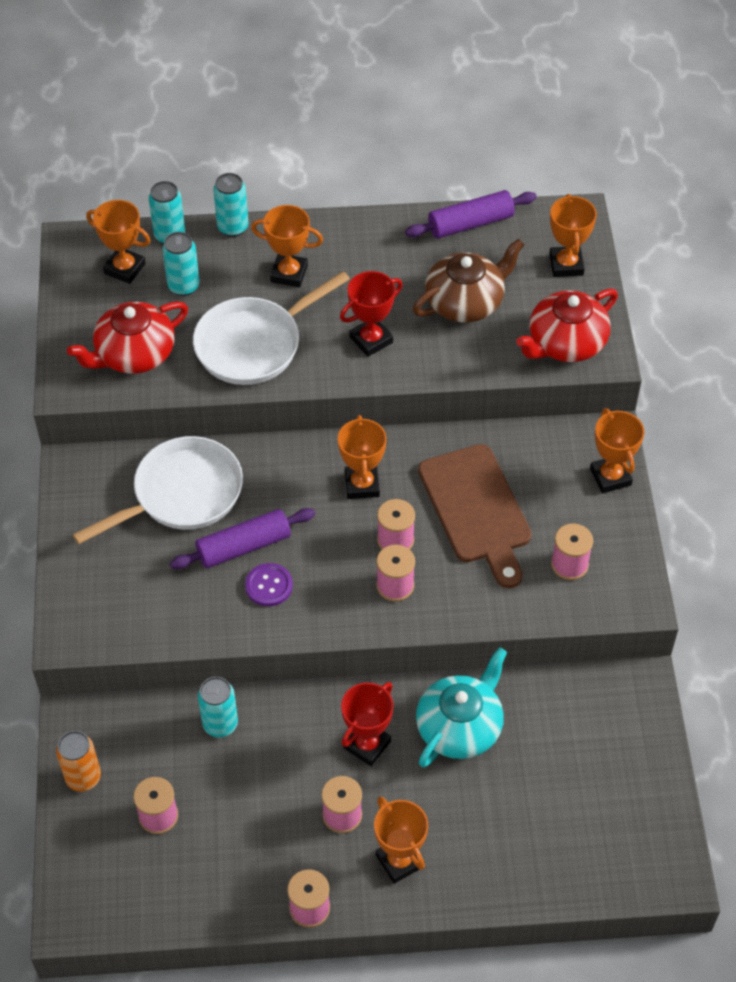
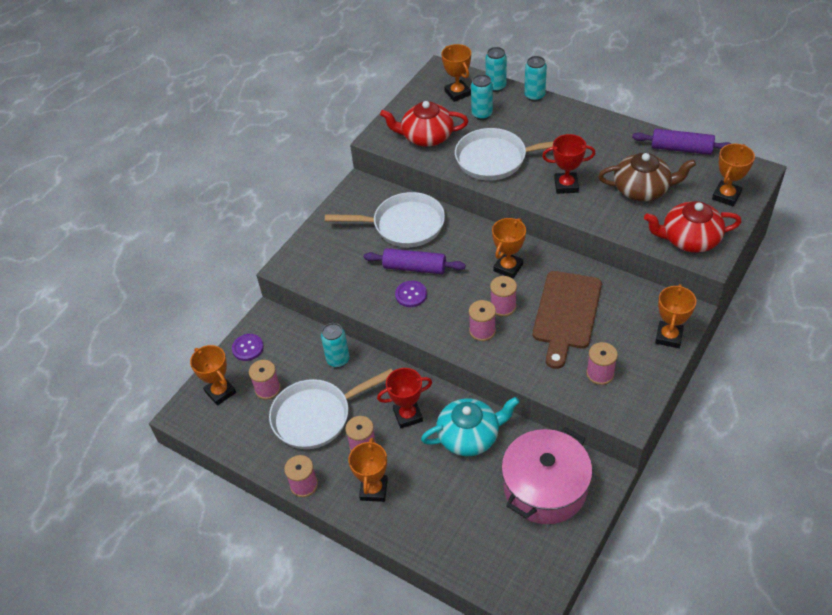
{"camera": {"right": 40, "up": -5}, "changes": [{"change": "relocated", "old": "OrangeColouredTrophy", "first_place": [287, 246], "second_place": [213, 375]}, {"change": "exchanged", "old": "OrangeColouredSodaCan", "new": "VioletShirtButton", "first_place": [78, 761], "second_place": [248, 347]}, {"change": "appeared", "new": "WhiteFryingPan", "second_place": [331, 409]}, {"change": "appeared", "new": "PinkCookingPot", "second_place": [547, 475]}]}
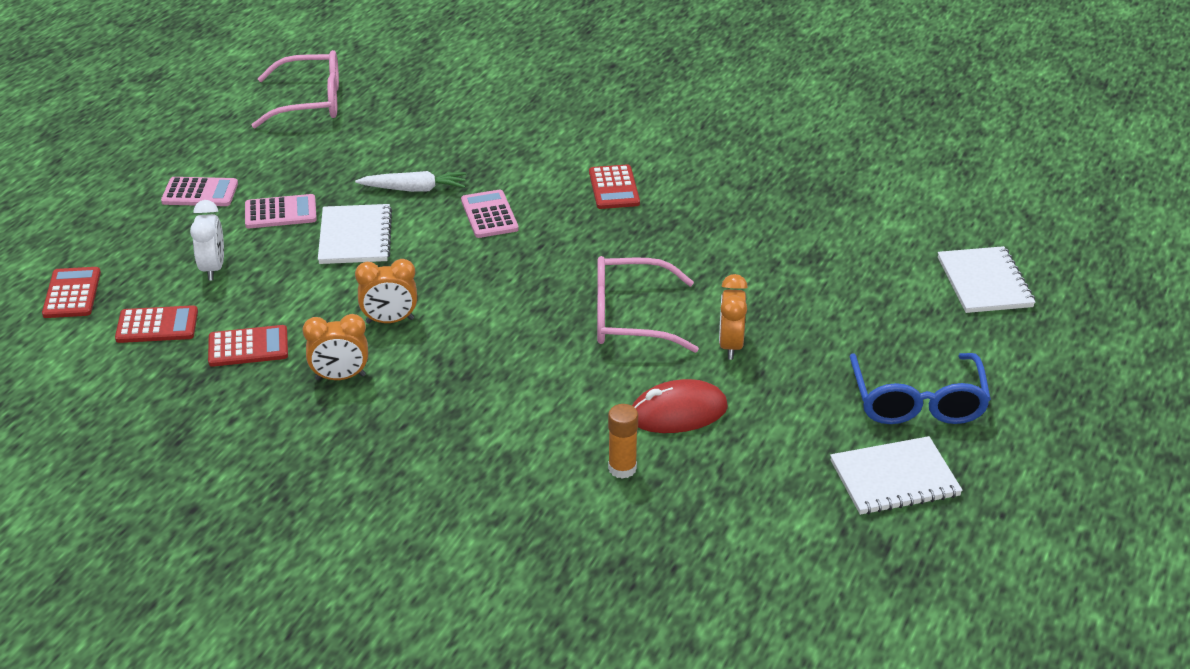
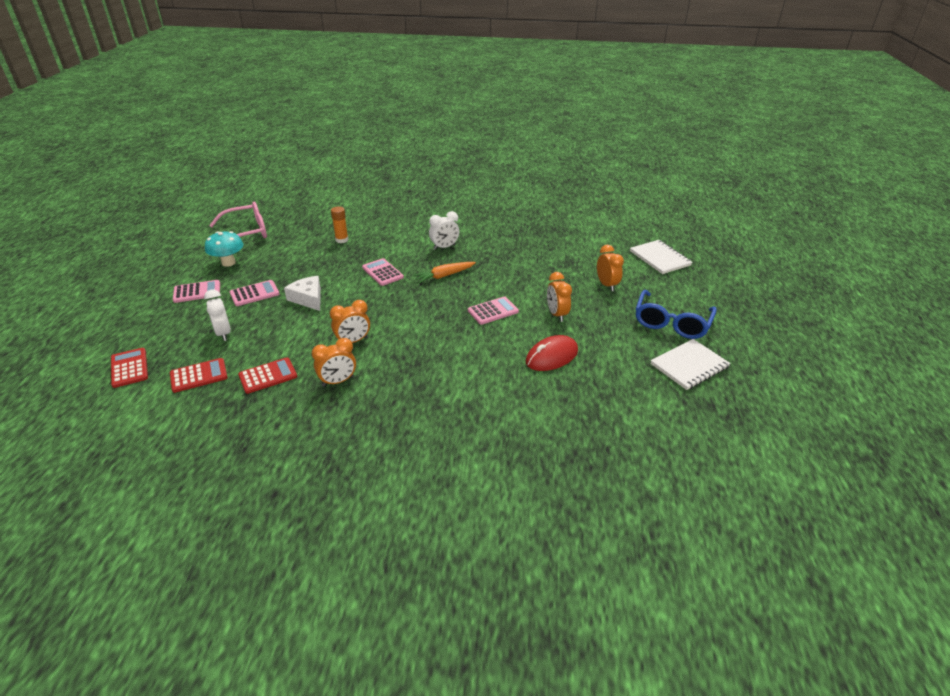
{"camera": {"right": -20, "up": 0}, "changes": [{"change": "appeared", "new": "AquaFungus", "second_place": [224, 249]}, {"change": "exchanged", "old": "WhiteNotebook", "new": "WhiteCheeseWedge", "first_place": [355, 234], "second_place": [302, 293]}, {"change": "relocated", "old": "OrangeColouredGlue", "first_place": [623, 441], "second_place": [339, 224]}, {"change": "appeared", "new": "OrangeColouredToyCarrot", "second_place": [444, 272]}, {"change": "exchanged", "old": "CrimsonAddingMachine", "new": "WhiteClock", "first_place": [614, 186], "second_place": [444, 230]}, {"change": "exchanged", "old": "PinkSpectacles", "new": "PinkAddingMachine", "first_place": [648, 304], "second_place": [493, 310]}, {"change": "appeared", "new": "OrangeColouredClock", "second_place": [610, 268]}, {"change": "spun", "old": "CobaltSpectacles", "first_place": [920, 388], "second_place": [676, 314], "degrees": 45}, {"change": "missing", "old": "WhiteToyCarrot", "first_place": [410, 181]}]}
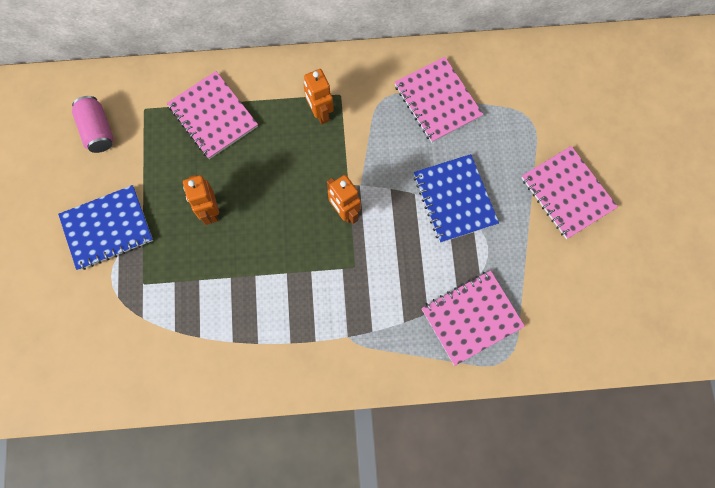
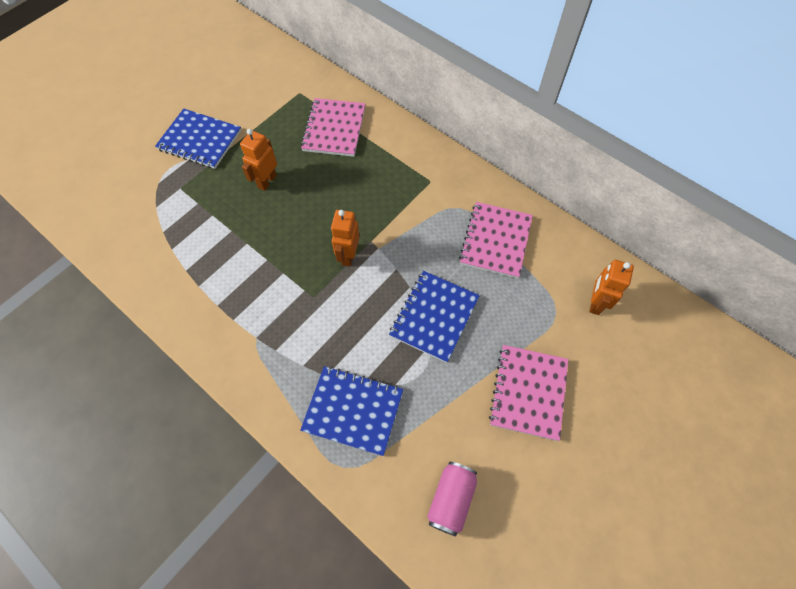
{"camera": {"right": 45, "up": -10}, "changes": [{"change": "colour", "old": "PinkNotebook", "new": "CobaltNotebook", "first_place": [473, 318], "second_place": [351, 411]}, {"change": "relocated", "old": "PinkSodaCan", "first_place": [93, 124], "second_place": [452, 499]}, {"change": "relocated", "old": "OrangeColouredRobot", "first_place": [318, 96], "second_place": [611, 287]}]}
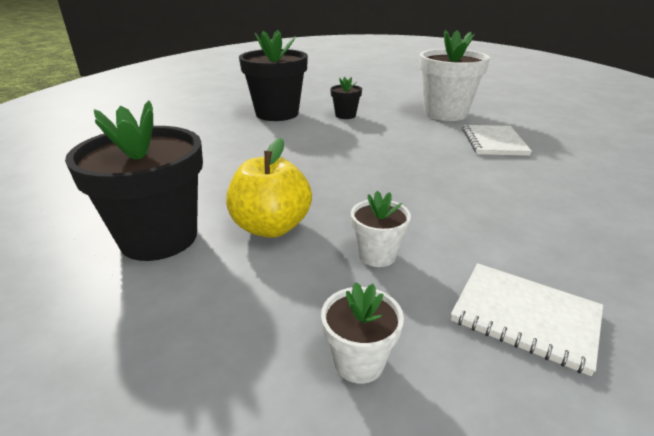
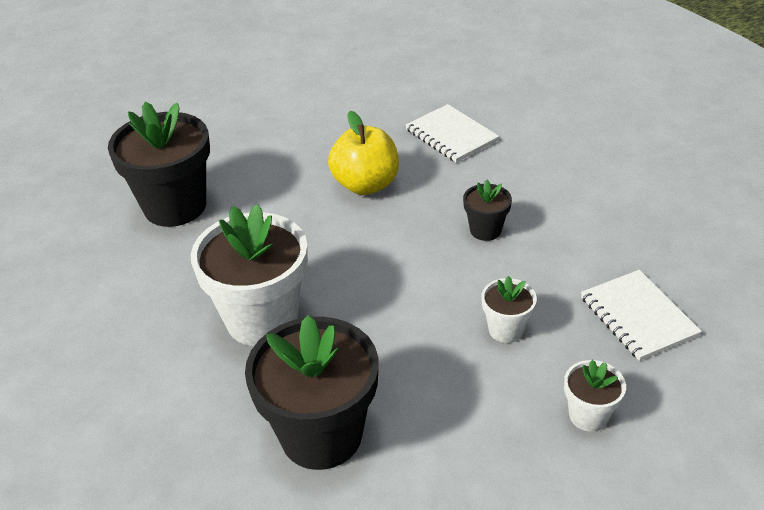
{"camera": {"right": -40, "up": 10}, "changes": [{"change": "relocated", "old": "WhitePottedPlant", "first_place": [454, 75], "second_place": [249, 275]}, {"change": "relocated", "old": "YellowApple", "first_place": [269, 188], "second_place": [363, 153]}, {"change": "relocated", "old": "JetBlackPottedPlant", "first_place": [346, 98], "second_place": [487, 210]}, {"change": "spun", "old": "WhiteNotebook", "first_place": [527, 319], "second_place": [641, 315], "degrees": 75}]}
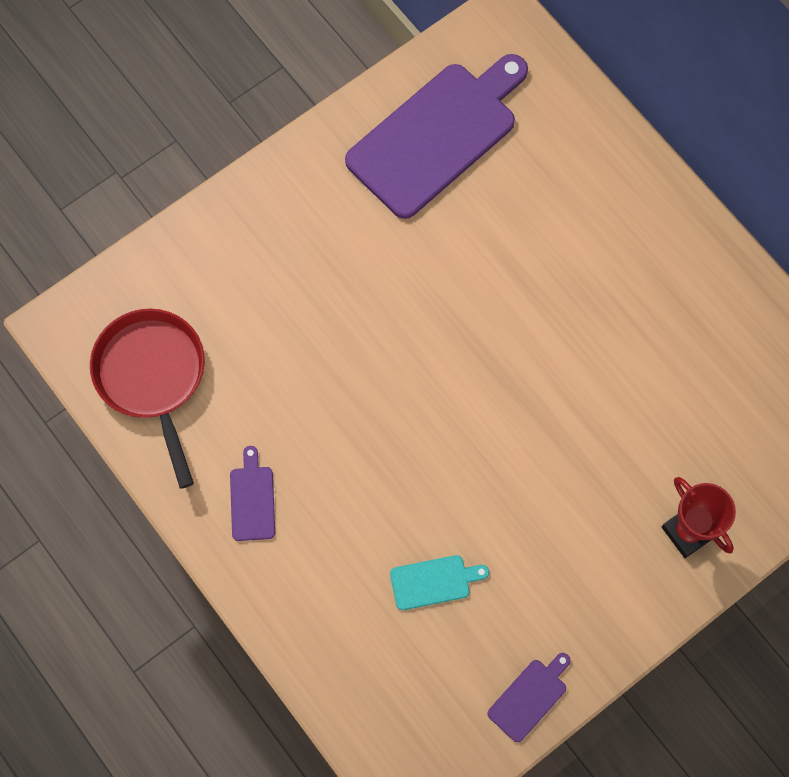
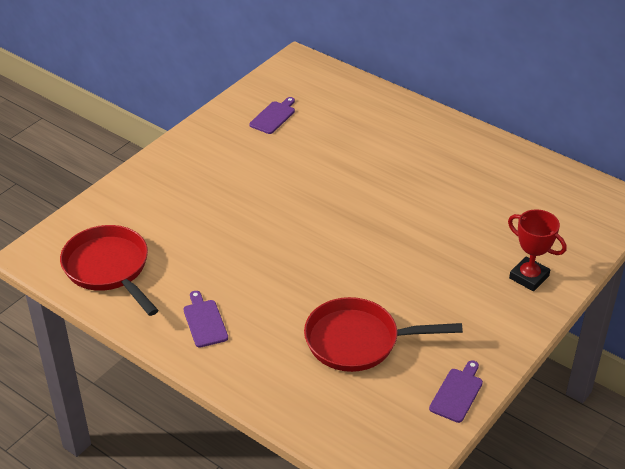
{"camera": {"right": -15, "up": -30}, "changes": [{"change": "size", "old": "VioletChoppingBoard", "first_place": [436, 136], "second_place": [272, 115], "factor": 0.42}, {"change": "exchanged", "old": "AquaChoppingBoard", "new": "CrimsonFryingPan", "first_place": [439, 582], "second_place": [383, 334]}]}
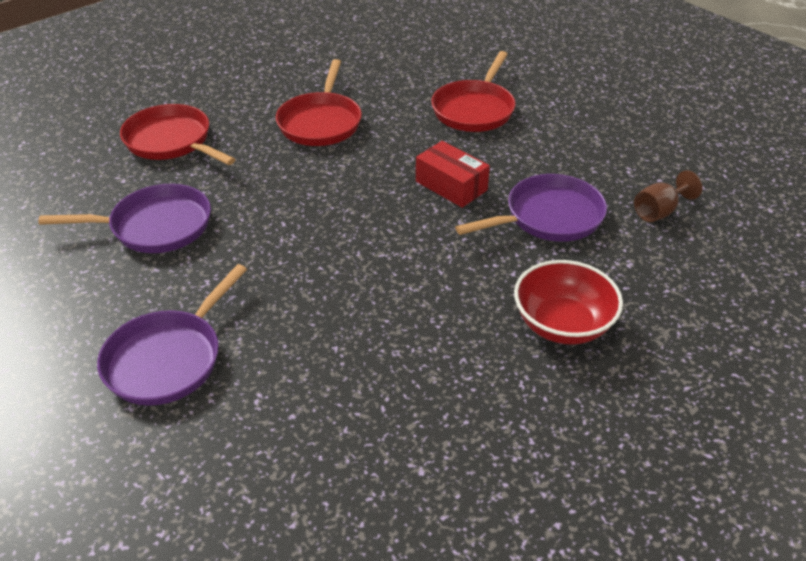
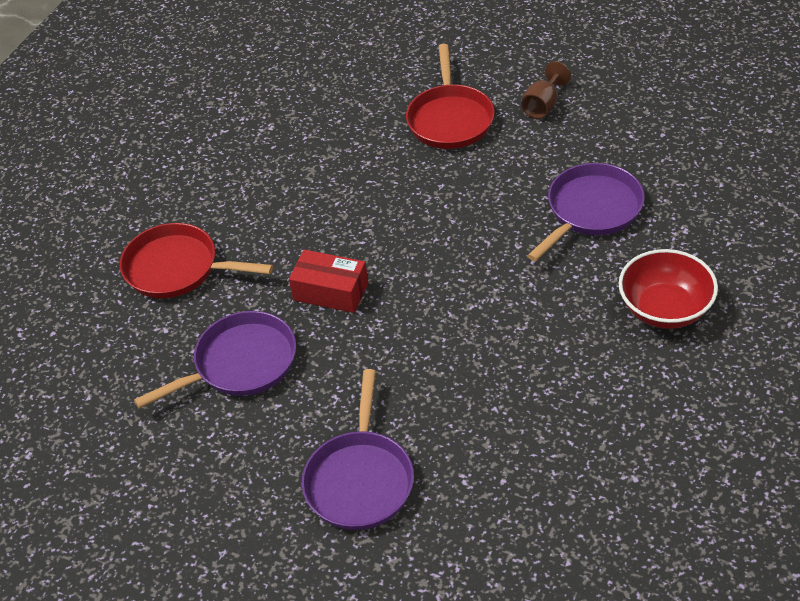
{"camera": {"right": -20, "up": 5}, "changes": [{"change": "relocated", "old": "CrimsonPackage", "first_place": [453, 174], "second_place": [328, 281]}, {"change": "relocated", "old": "RussetWineGlass", "first_place": [668, 196], "second_place": [546, 90]}, {"change": "missing", "old": "CrimsonFryingPan", "first_place": [319, 102]}]}
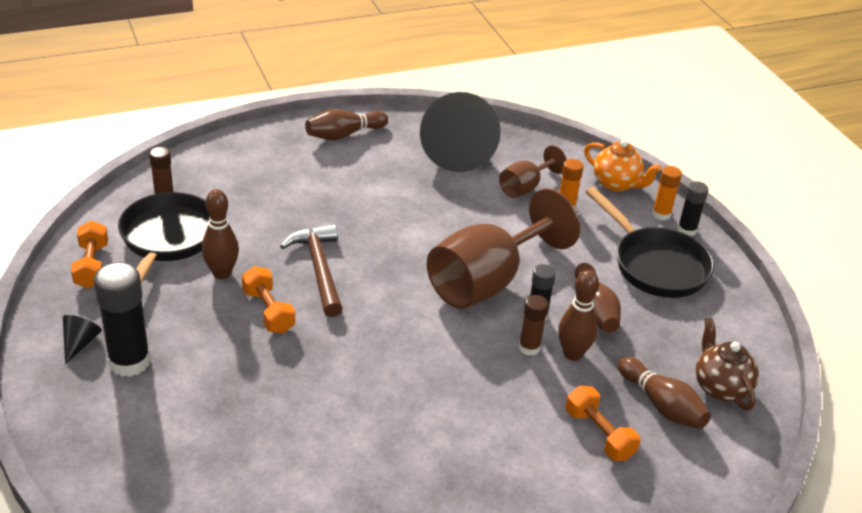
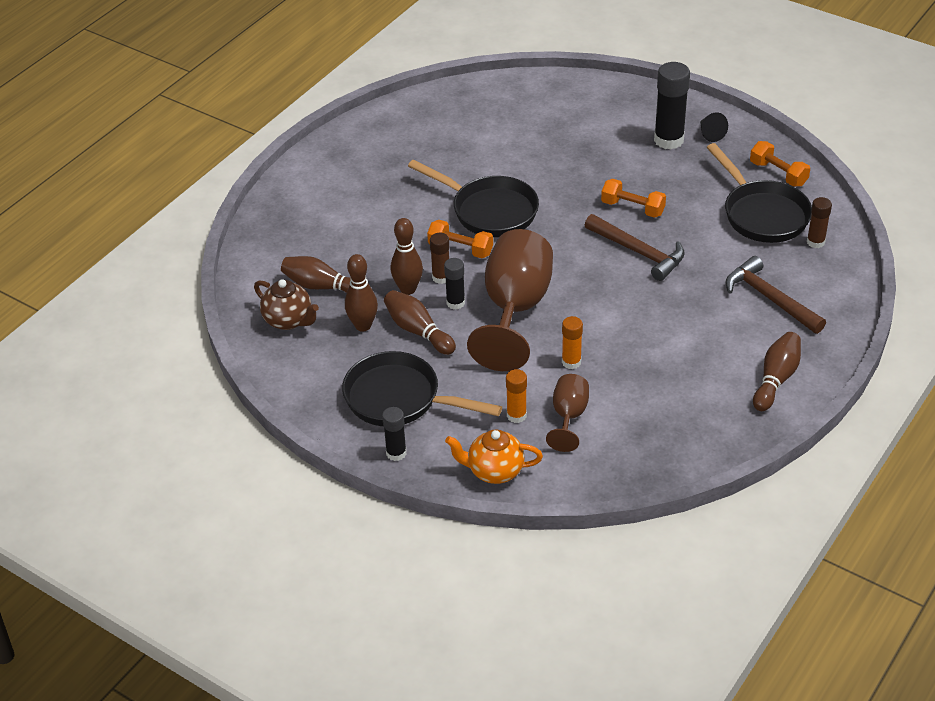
{"camera": {"right": 150, "up": 5}, "changes": [{"change": "relocated", "old": "RussetSkittle", "first_place": [220, 234], "second_place": [361, 293]}, {"change": "appeared", "new": "JetBlackFryingPan", "second_place": [473, 198]}, {"change": "relocated", "old": "OrangeColouredFreeWeight", "first_place": [603, 423], "second_place": [460, 239]}, {"change": "relocated", "old": "OrangeColouredGlue", "first_place": [667, 193], "second_place": [572, 342]}, {"change": "appeared", "new": "RussetCarpenter'sHammer", "second_place": [776, 295]}, {"change": "missing", "old": "JetBlackSolidCone", "first_place": [460, 132]}]}
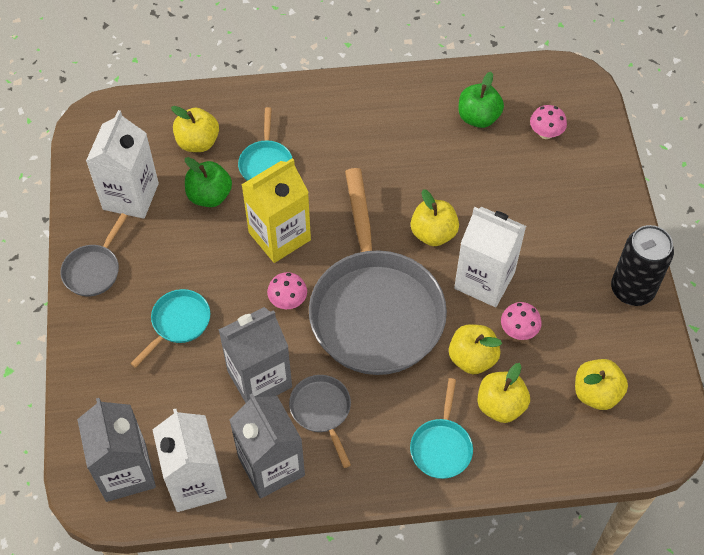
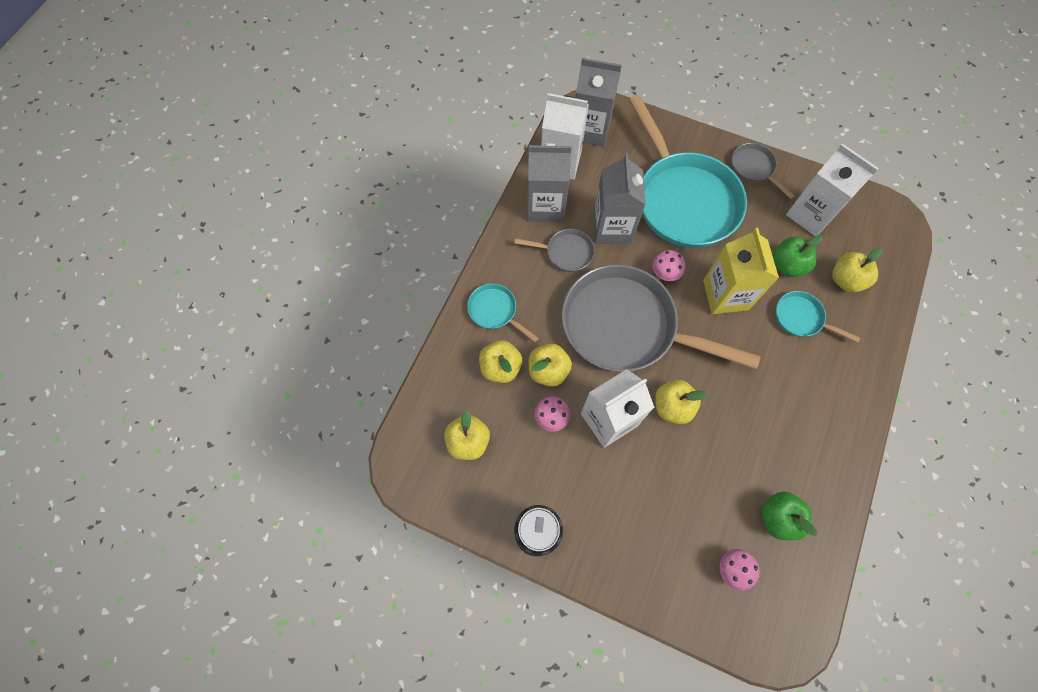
{"camera": {"right": 120, "up": 10}, "changes": [{"change": "size", "old": "AquaFryingPan", "first_place": [170, 328], "second_place": [688, 171], "factor": 2.3}]}
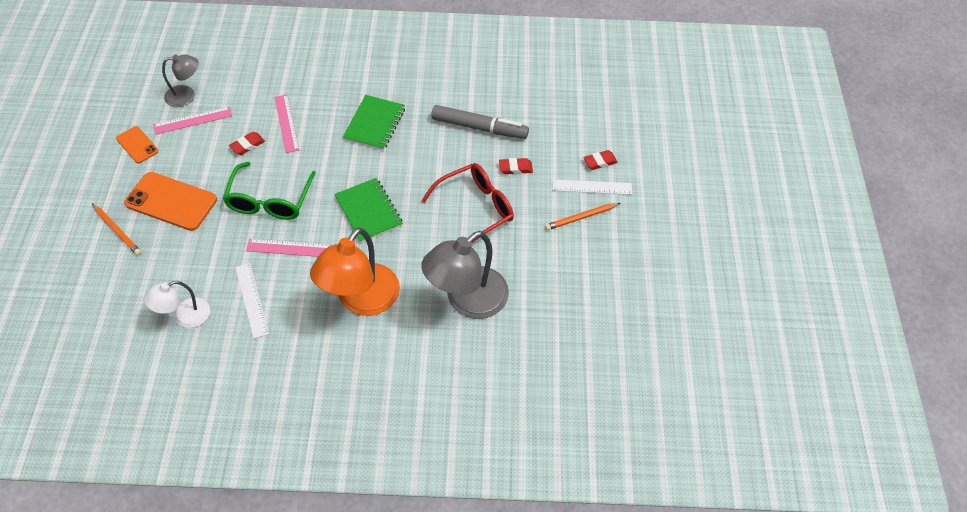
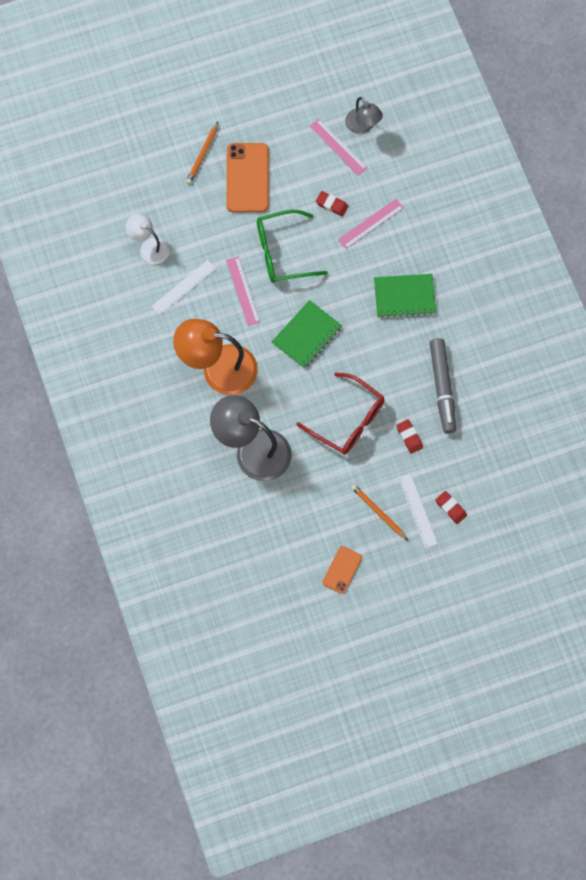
{"camera": {"right": 70, "up": 15}, "changes": [{"change": "relocated", "old": "OrangeColouredMobilePhone", "first_place": [137, 144], "second_place": [342, 570]}]}
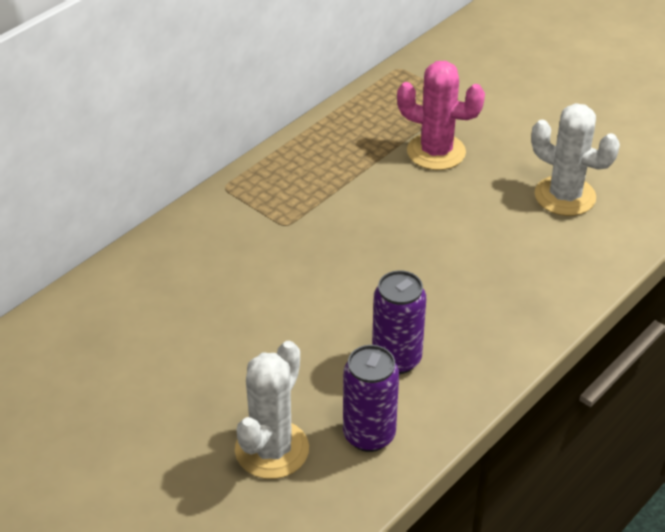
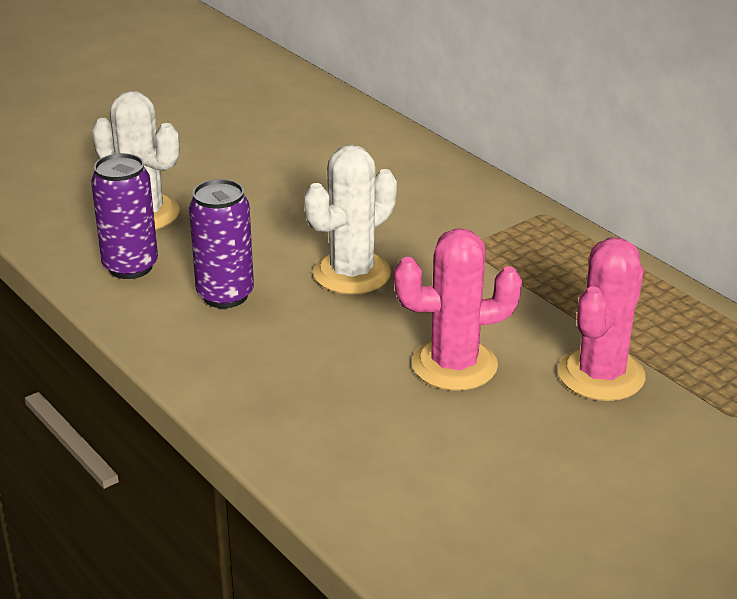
{"camera": {"right": 100, "up": -10}, "changes": [{"change": "relocated", "old": "WhiteCactus", "first_place": [575, 159], "second_place": [350, 219]}, {"change": "appeared", "new": "PinkCactus", "second_place": [458, 309]}]}
